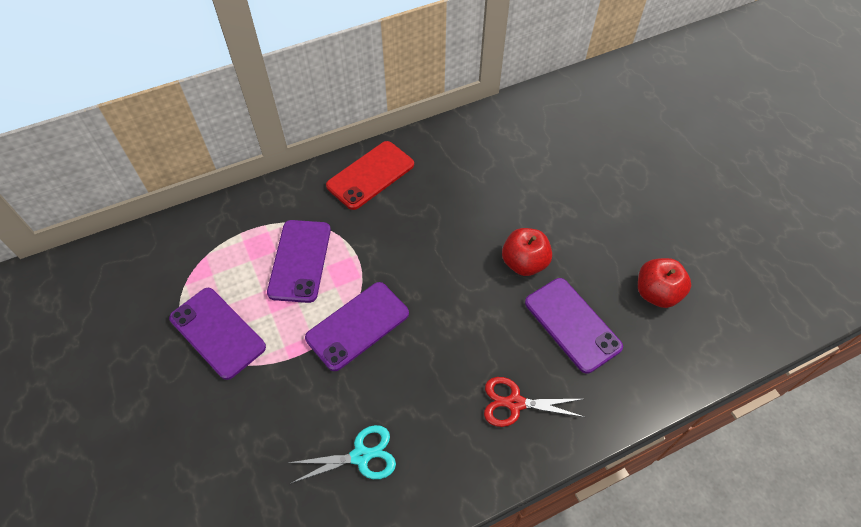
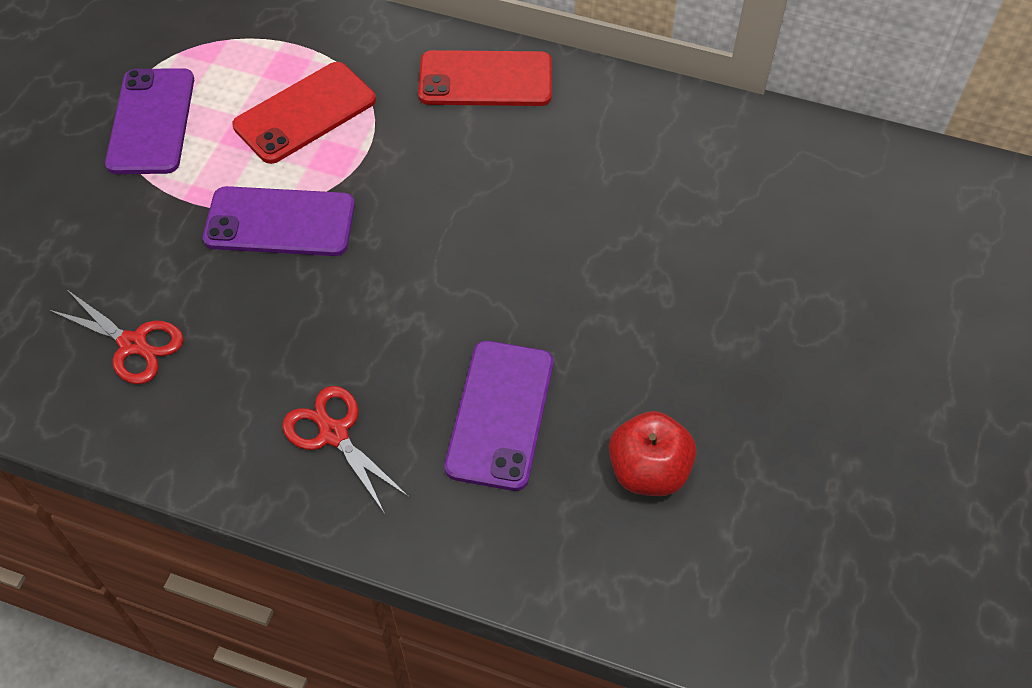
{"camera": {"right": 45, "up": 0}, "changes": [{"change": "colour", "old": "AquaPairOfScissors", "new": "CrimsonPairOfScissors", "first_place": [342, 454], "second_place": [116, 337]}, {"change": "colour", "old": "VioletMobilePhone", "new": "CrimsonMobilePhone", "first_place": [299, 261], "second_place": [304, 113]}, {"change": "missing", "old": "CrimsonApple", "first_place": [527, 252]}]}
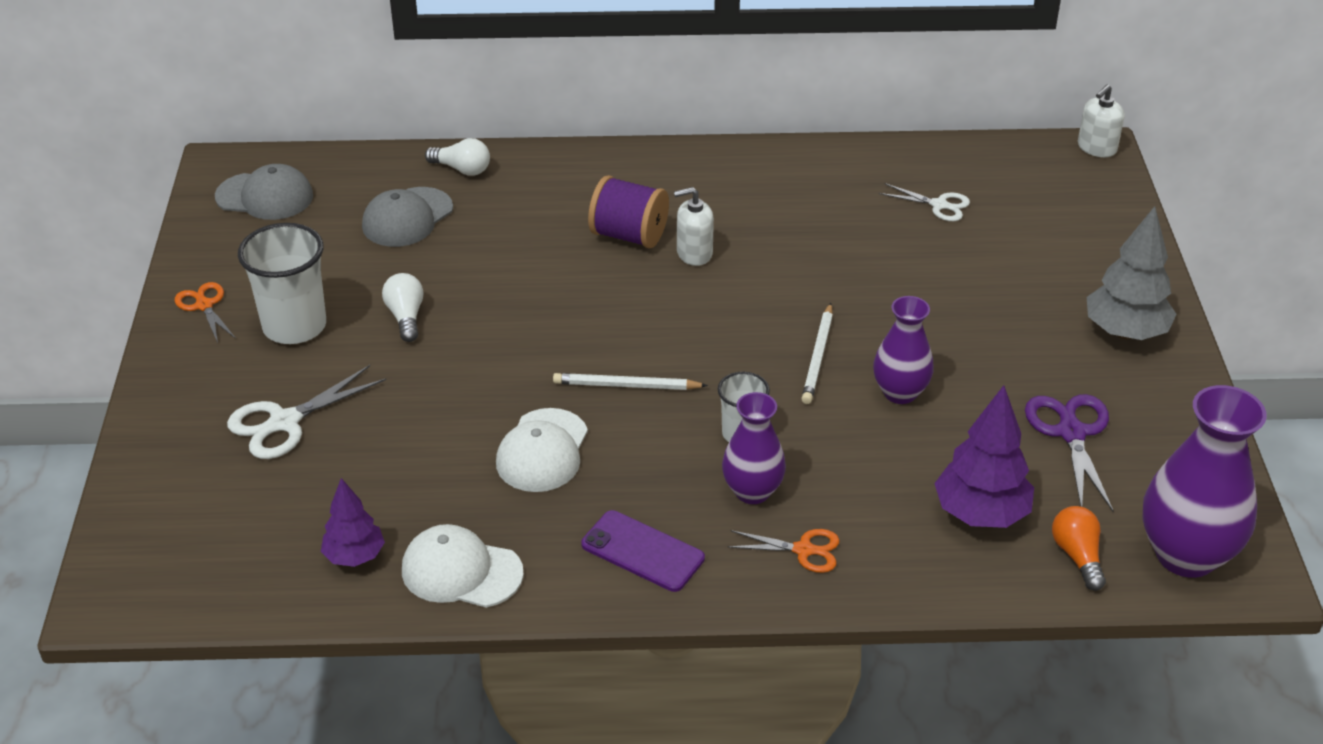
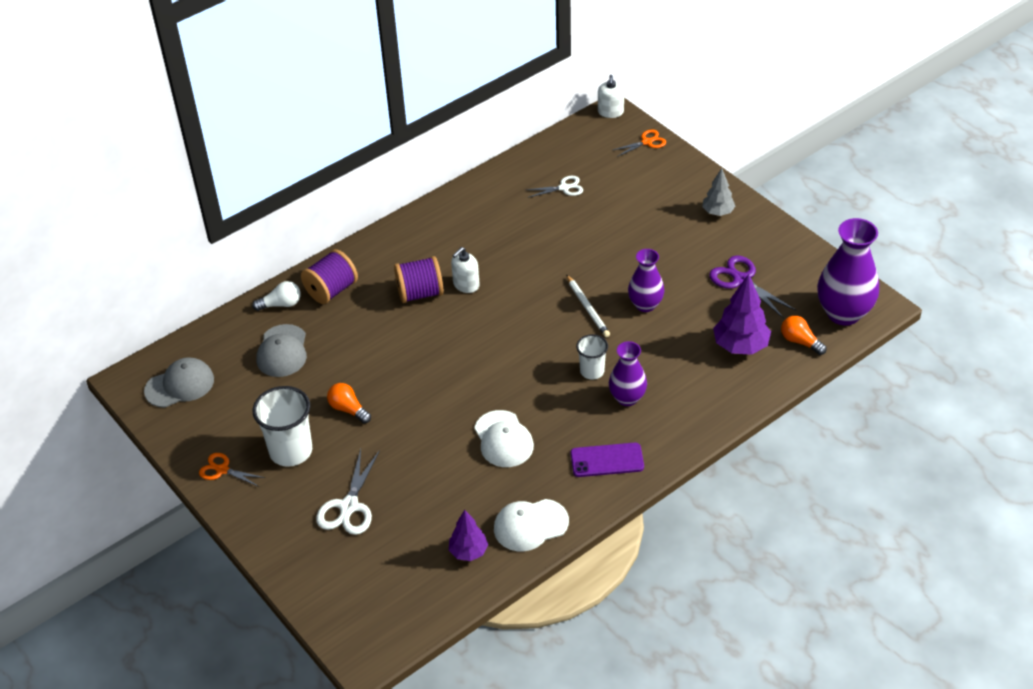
{"camera": {"right": -35, "up": 5}, "changes": [{"change": "appeared", "new": "VioletBobbin", "second_place": [329, 276]}, {"change": "colour", "old": "WhiteLightbulb", "new": "OrangeColouredLightbulb", "first_place": [403, 307], "second_place": [349, 403]}, {"change": "relocated", "old": "OrangeColouredPairOfScissors", "first_place": [783, 551], "second_place": [639, 143]}, {"change": "size", "old": "GreyToyTree", "first_place": [1132, 273], "second_place": [718, 192], "factor": 0.63}, {"change": "missing", "old": "WhiteLeadPencil", "first_place": [630, 381]}]}
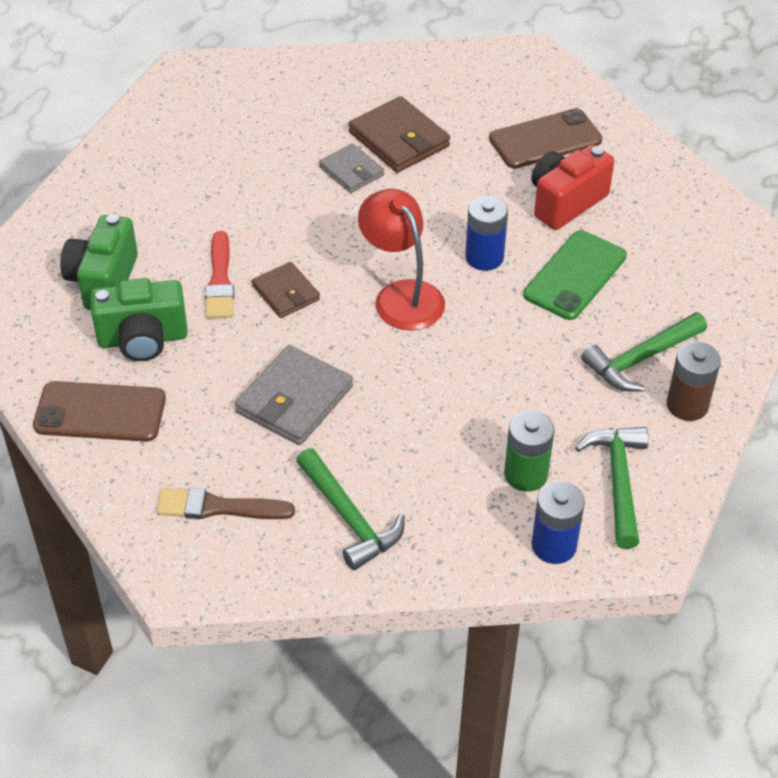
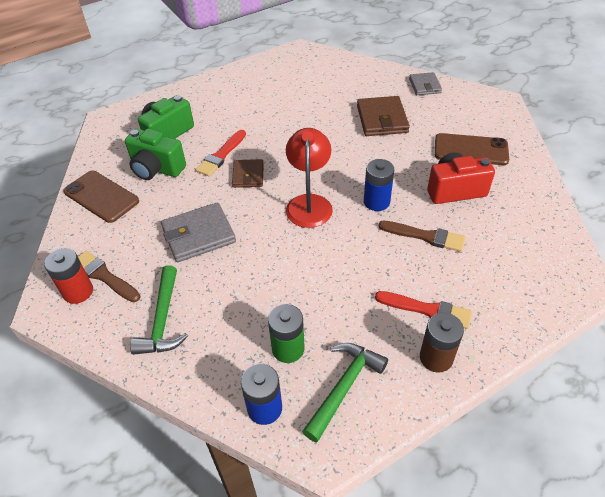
{"camera": {"right": 35, "up": 0}, "changes": [{"change": "appeared", "new": "CrimsonPowerCell", "second_place": [68, 276]}, {"change": "exchanged", "old": "EmeraldCarpenter'sHammer", "new": "CrimsonPaintbrush", "first_place": [644, 352], "second_place": [423, 310]}, {"change": "exchanged", "old": "EmeraldMobilePhone", "new": "RussetPaintbrush", "first_place": [575, 275], "second_place": [421, 236]}, {"change": "relocated", "old": "GreyWallet", "first_place": [351, 168], "second_place": [425, 83]}]}
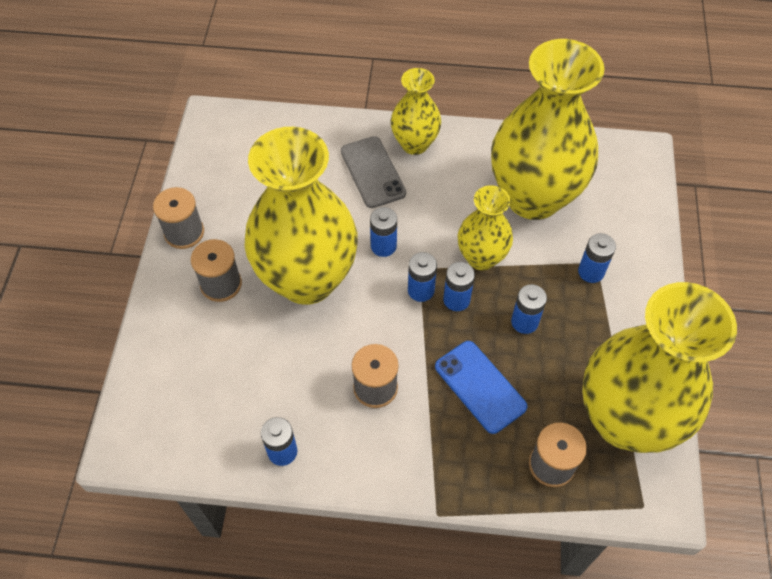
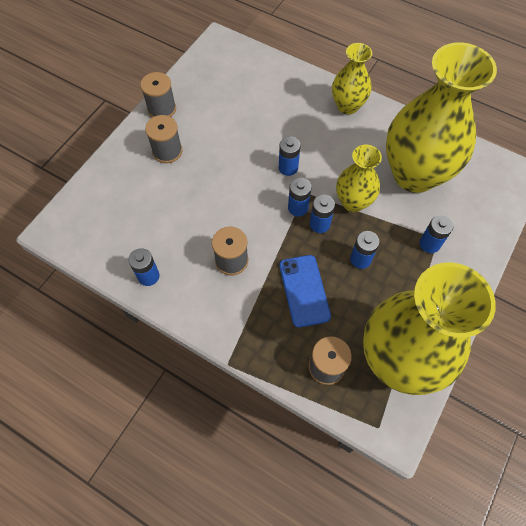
{"camera": {"right": 25, "up": 5}, "changes": [{"change": "missing", "old": "YellowTallVase", "first_place": [301, 216]}, {"change": "missing", "old": "GreyMobilePhone", "first_place": [373, 172]}]}
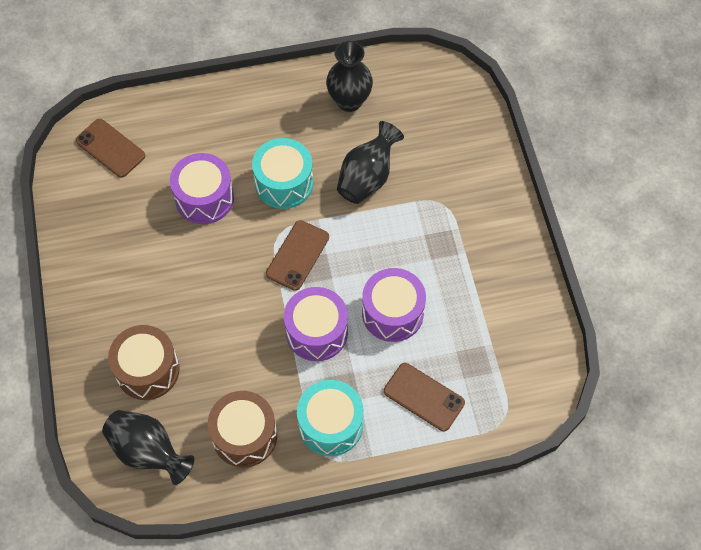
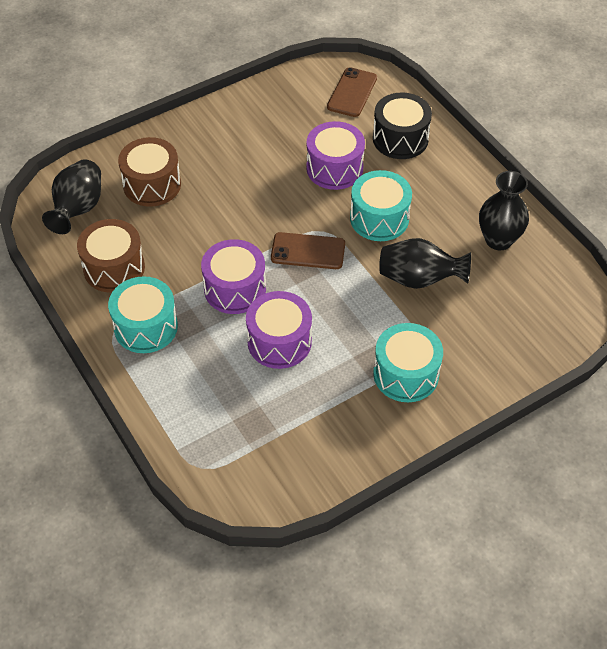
{"camera": {"right": 70, "up": -10}, "changes": [{"change": "appeared", "new": "JetBlackDrum", "second_place": [402, 126]}, {"change": "appeared", "new": "AquaDrum", "second_place": [408, 362]}, {"change": "missing", "old": "RussetMobilePhone", "first_place": [424, 397]}]}
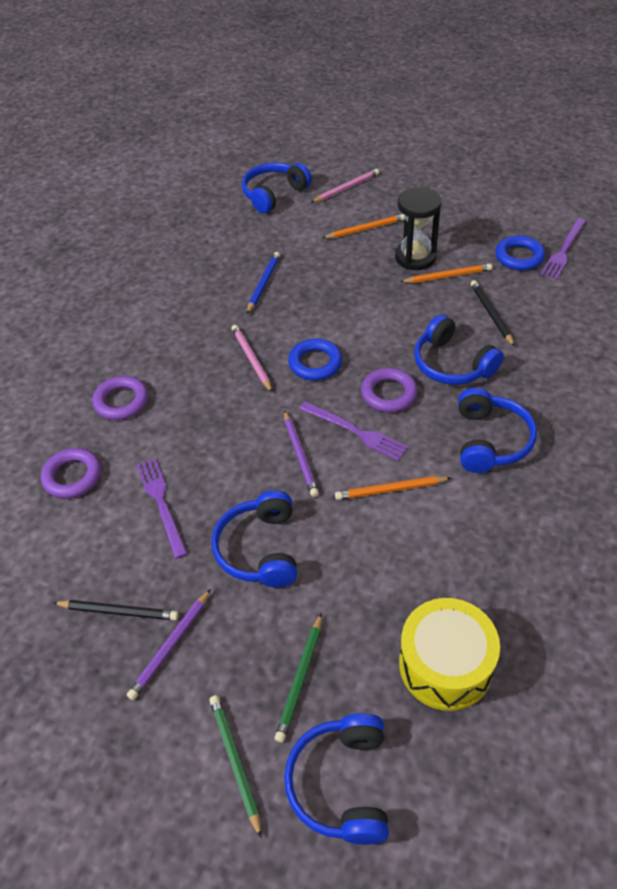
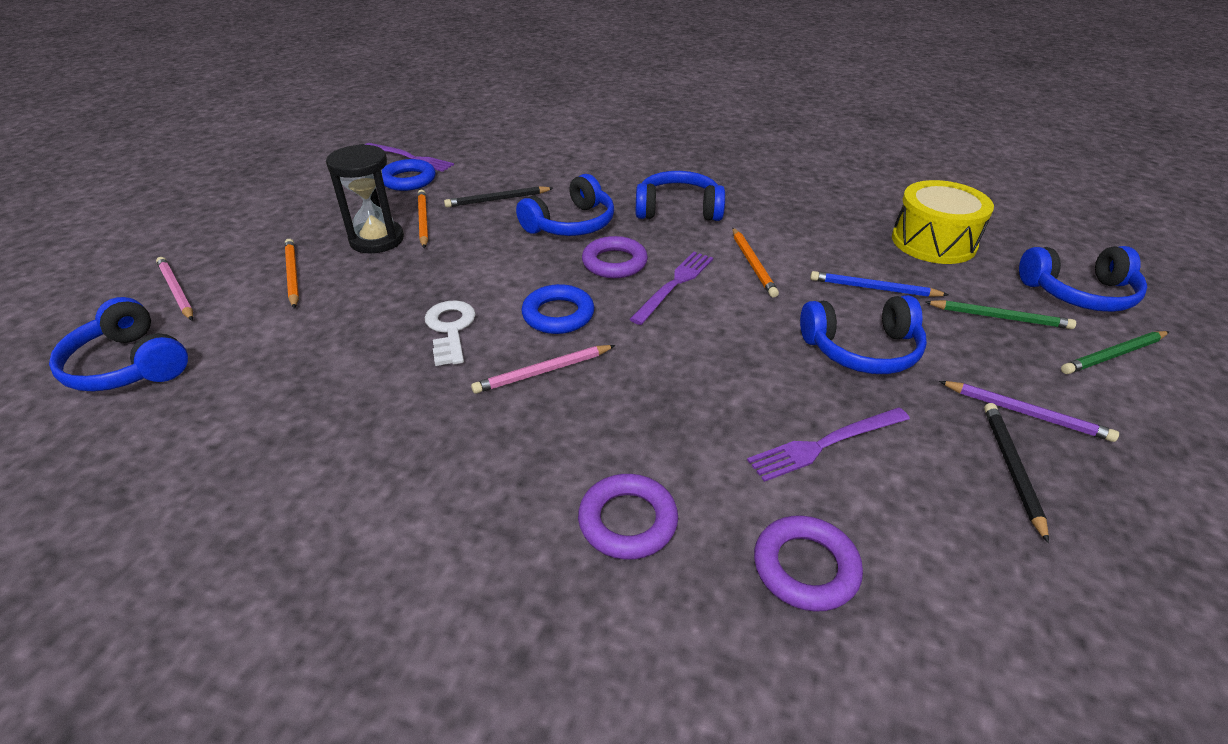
{"camera": {"right": -95, "up": -10}, "changes": [{"change": "appeared", "new": "WhiteKey", "second_place": [450, 333]}, {"change": "relocated", "old": "CobaltLeadPencil", "first_place": [263, 283], "second_place": [879, 284]}, {"change": "missing", "old": "VioletLeadPencil", "first_place": [301, 453]}]}
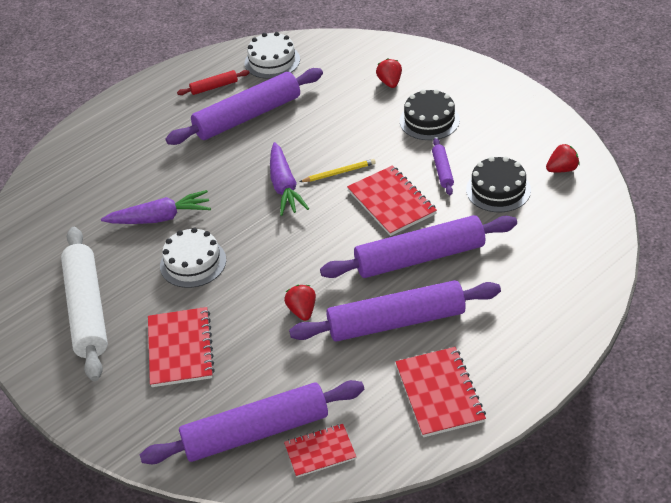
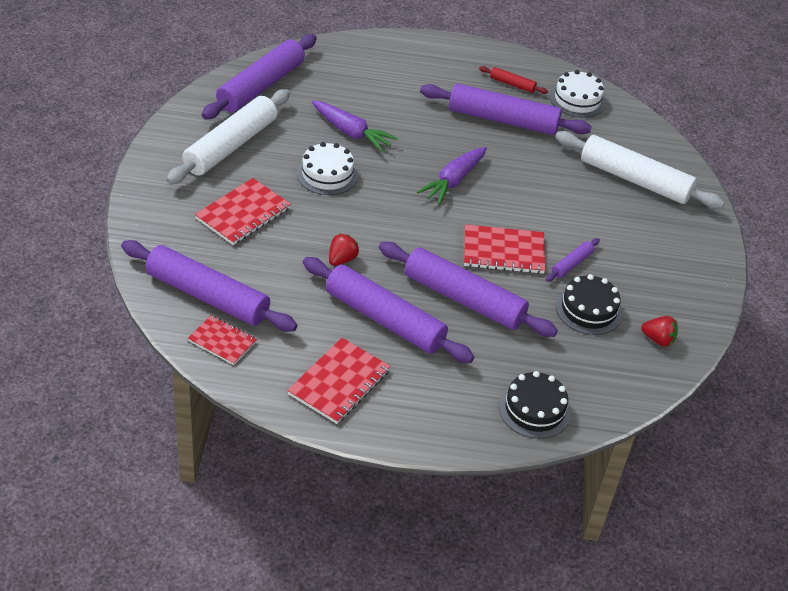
{"camera": {"right": 40, "up": 0}, "changes": [{"change": "appeared", "new": "VioletDoughRoller", "second_place": [259, 76]}, {"change": "spun", "old": "CrimsonNotebook", "first_place": [392, 200], "second_place": [505, 249], "degrees": 75}, {"change": "relocated", "old": "JetBlackCake", "first_place": [430, 114], "second_place": [535, 405]}, {"change": "exchanged", "old": "CrimsonToyStrawberry", "new": "WhiteDoughRoller", "first_place": [389, 73], "second_place": [640, 170]}, {"change": "missing", "old": "YellowLeadPencil", "first_place": [337, 170]}]}
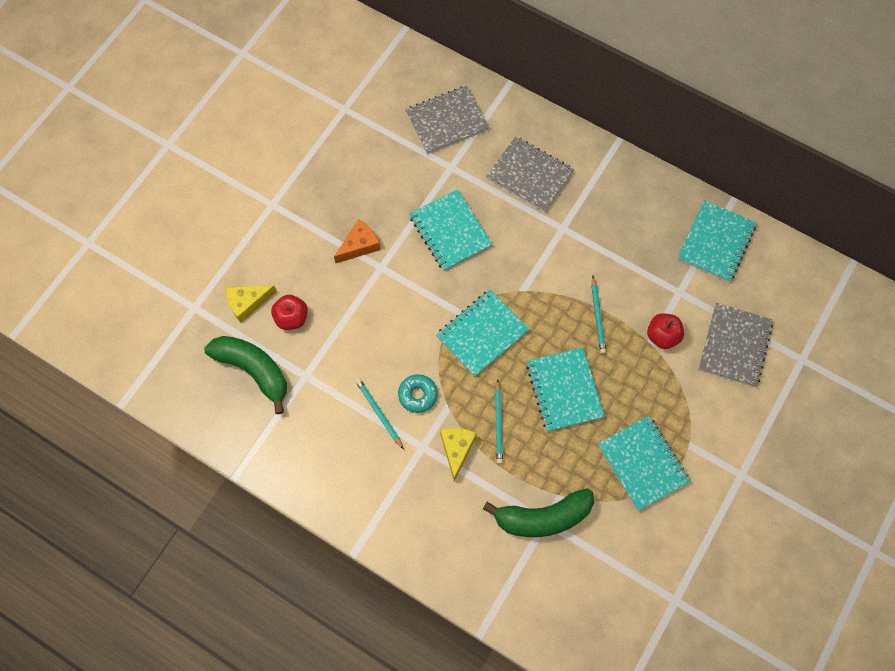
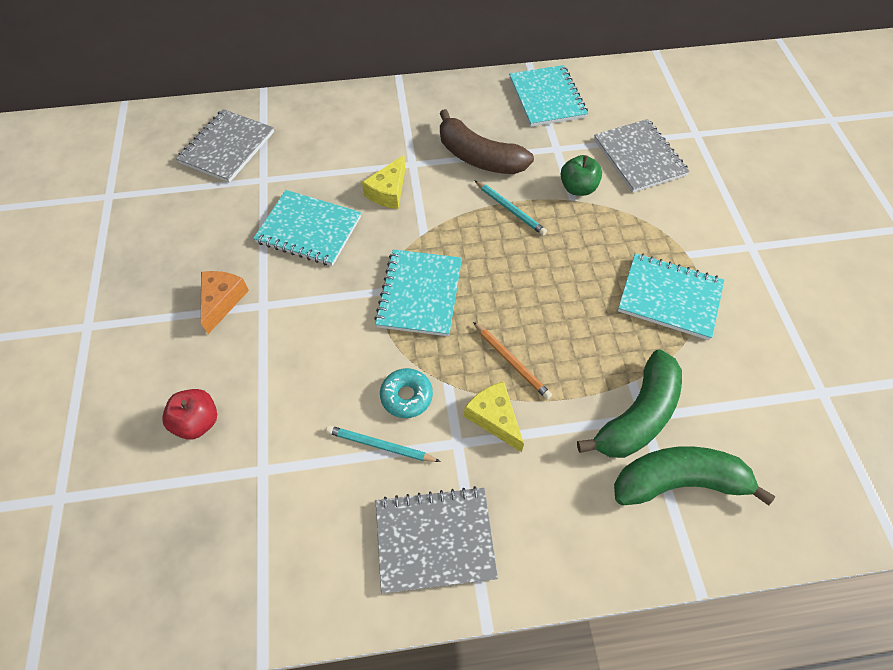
{"camera": {"right": -40, "up": -10}, "changes": [{"change": "relocated", "old": "YellowCheeseWedge", "first_place": [251, 304], "second_place": [383, 182]}, {"change": "relocated", "old": "GreyNotebook", "first_place": [530, 174], "second_place": [437, 539]}, {"change": "appeared", "new": "RussetToyBanana", "second_place": [487, 141]}, {"change": "colour", "old": "AquaLeadPencil", "new": "OrangeColouredLeadPencil", "first_place": [499, 422], "second_place": [512, 361]}, {"change": "colour", "old": "CrimsonApple", "new": "EmeraldApple", "first_place": [665, 331], "second_place": [581, 175]}, {"change": "relocated", "old": "EmeraldToyBanana", "first_place": [245, 375], "second_place": [694, 476]}, {"change": "missing", "old": "AquaNotebook", "first_place": [565, 389]}]}
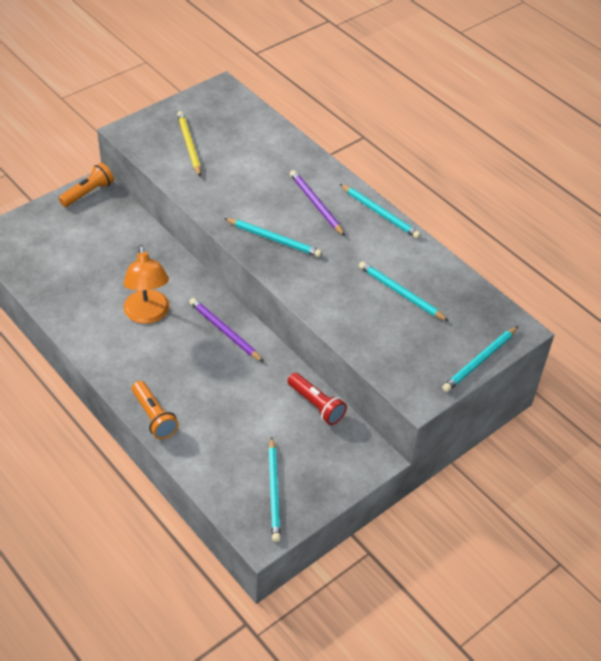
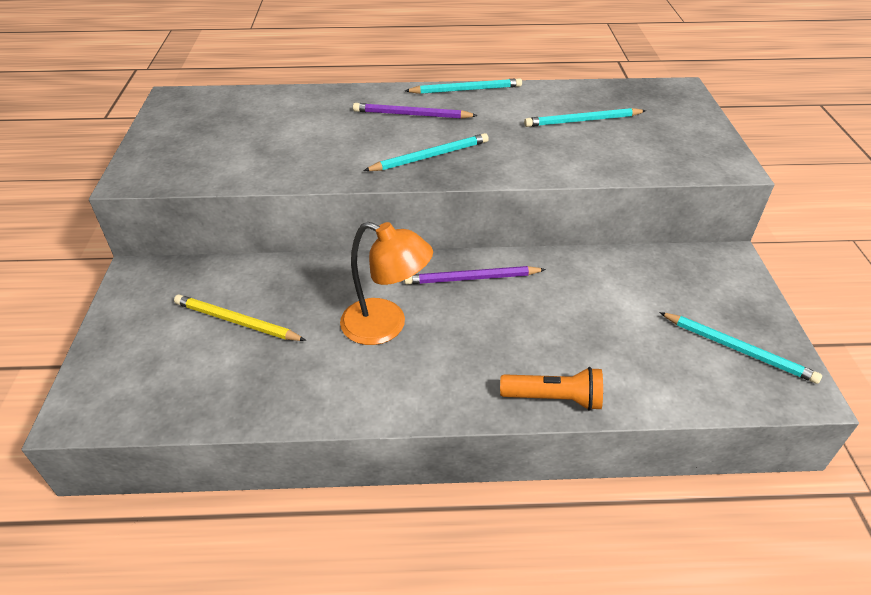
{"camera": {"right": -50, "up": -5}, "changes": [{"change": "relocated", "old": "YellowLeadPencil", "first_place": [189, 143], "second_place": [240, 318]}, {"change": "missing", "old": "OrangeColouredPocketTorch", "first_place": [86, 185]}, {"change": "missing", "old": "CrimsonPocketTorch", "first_place": [317, 399]}, {"change": "missing", "old": "AquaLeadPencil", "first_place": [480, 359]}]}
